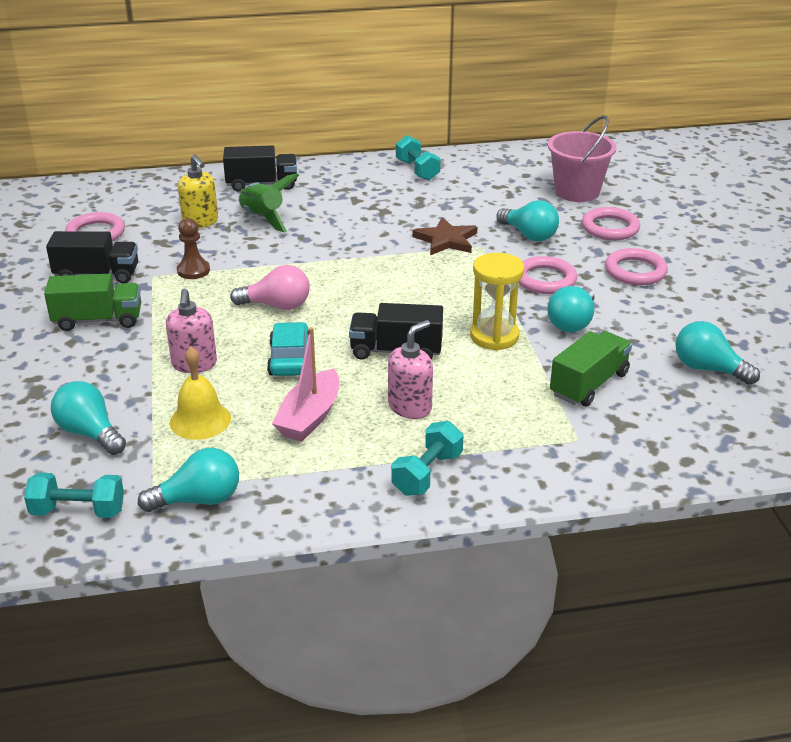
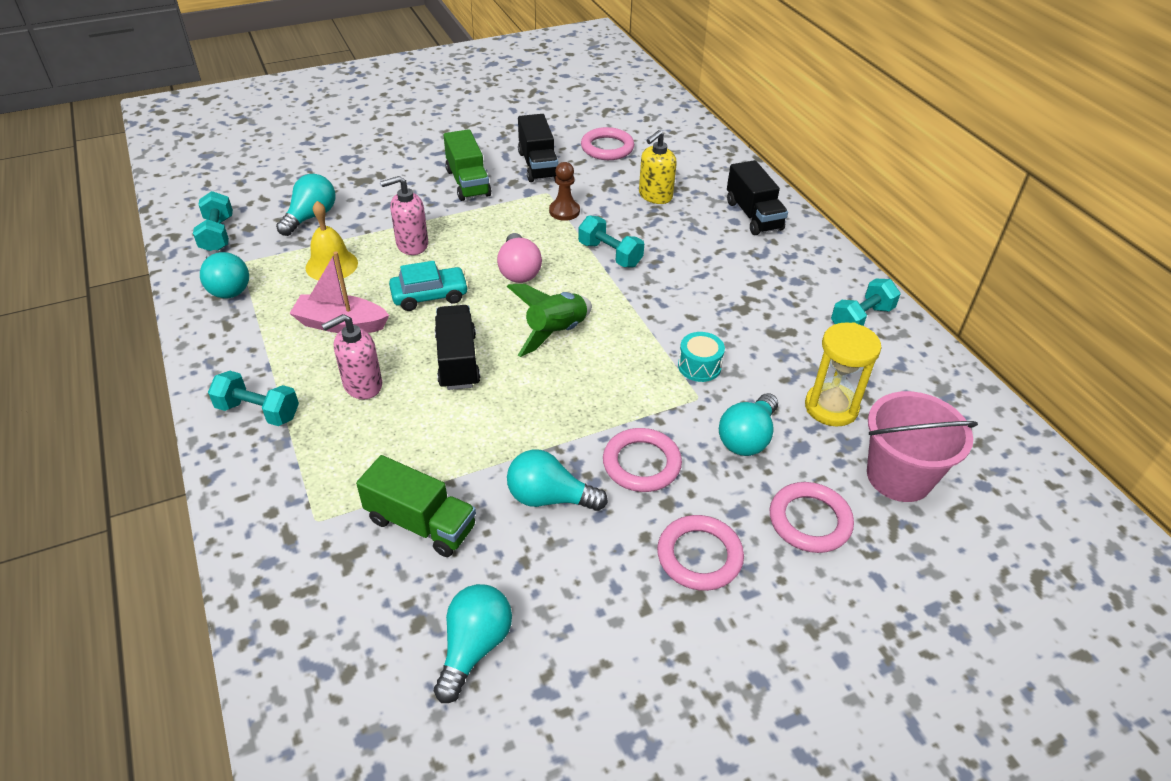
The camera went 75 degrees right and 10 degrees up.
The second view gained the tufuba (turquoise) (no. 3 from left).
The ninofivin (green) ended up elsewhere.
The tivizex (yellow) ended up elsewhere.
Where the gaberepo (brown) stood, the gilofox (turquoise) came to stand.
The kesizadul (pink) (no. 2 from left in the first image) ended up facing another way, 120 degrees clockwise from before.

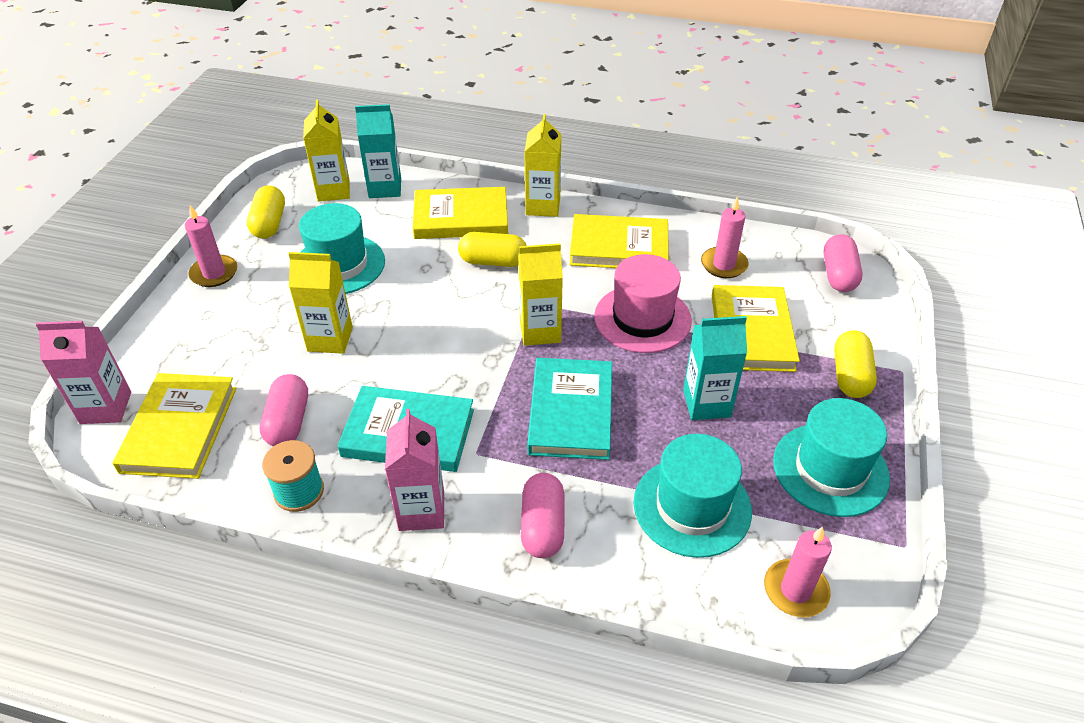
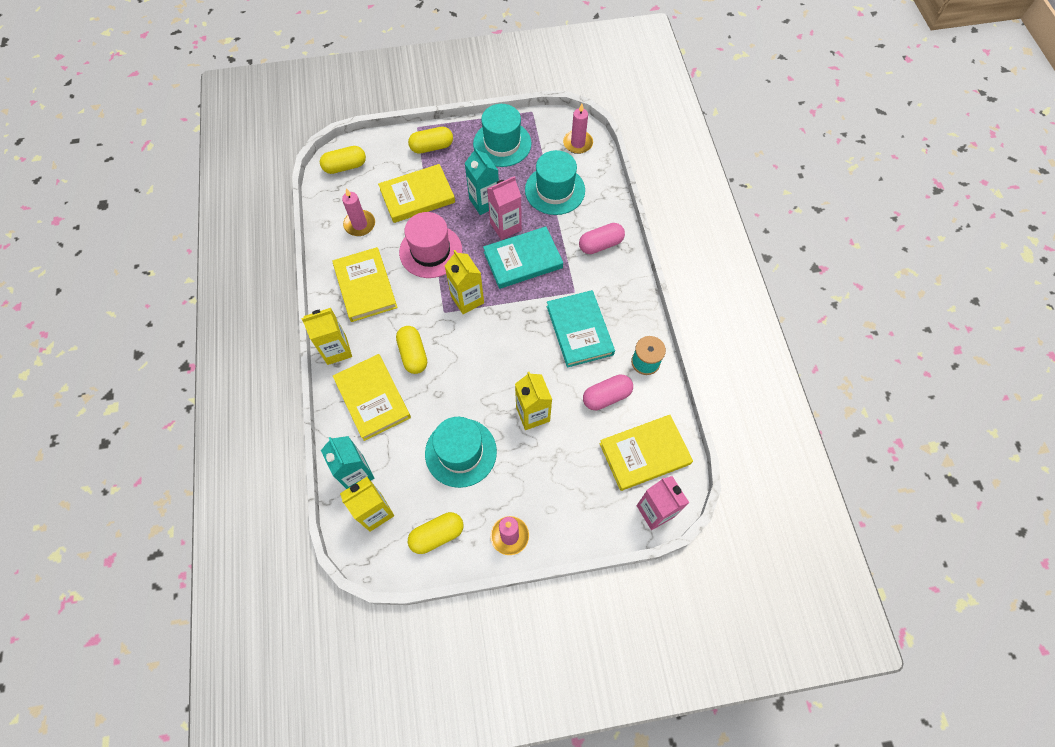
The camera went 115 degrees left and 20 degrees up.
The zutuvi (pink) (no. 2 from left in the first image) ended up elsewhere.
What was the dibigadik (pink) (no. 3 from left) turned into the dibigadik (yellow) (no. 1 from left).

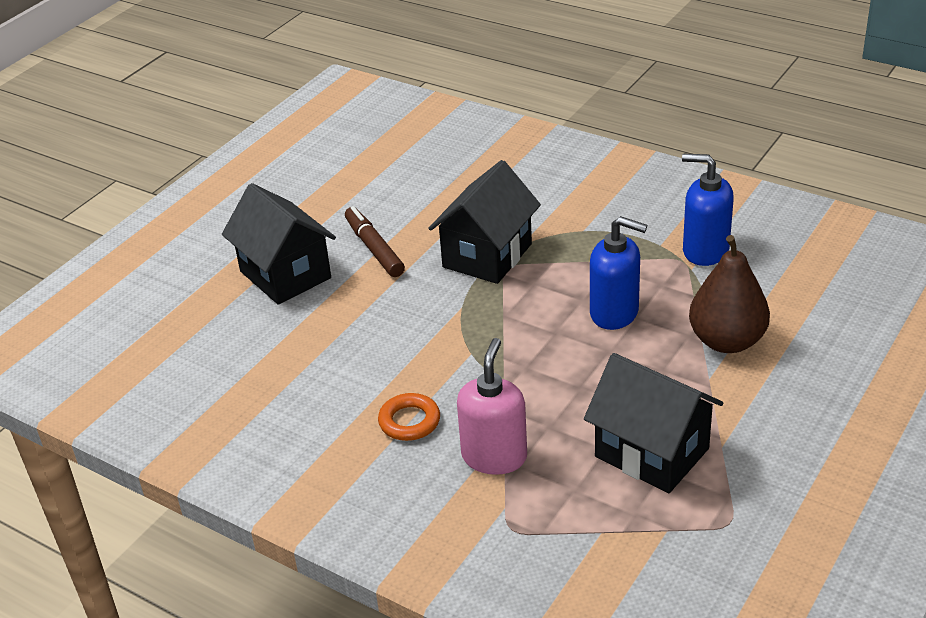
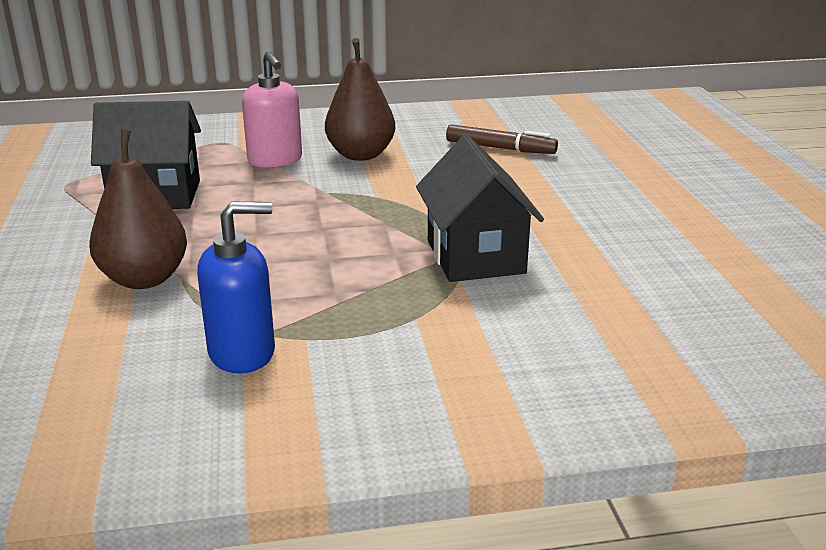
The camera went 135 degrees right and 10 degrees down.
The second view lost the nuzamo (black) (no. 1 from left).
The second view lost the kesizadul (blue) (no. 1 from left).
The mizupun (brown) ended up elsewhere.
Where the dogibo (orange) stood, the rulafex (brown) (no. 2 from left) came to stand.

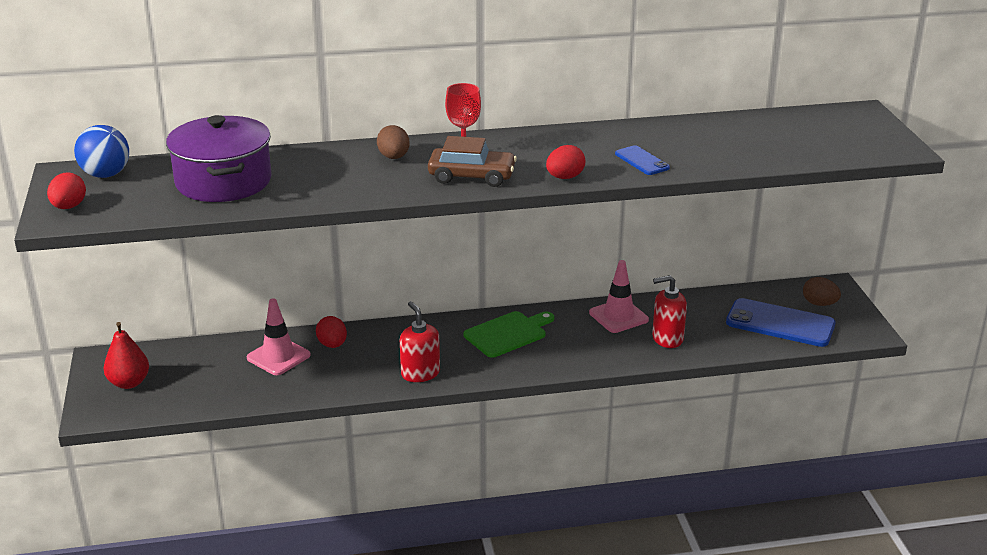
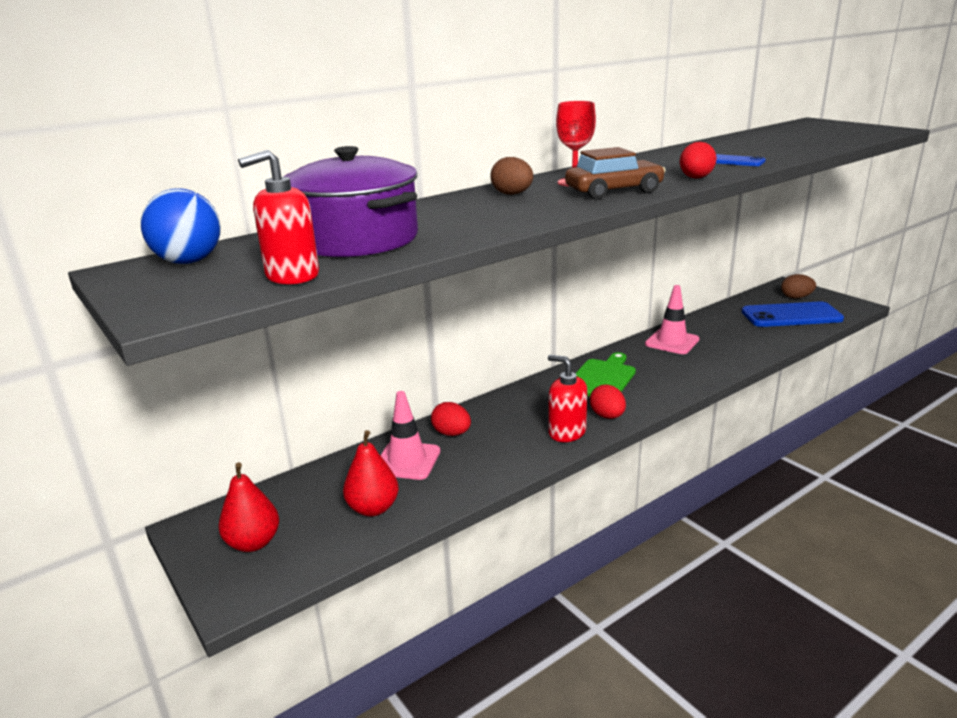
The camera went 25 degrees left and 5 degrees down.
The second view gained the rulafex (red) (no. 2 from left).
The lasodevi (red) (no. 1 from left in the first image) ended up elsewhere.
The kesizadul (red) (no. 2 from left in the first image) ended up elsewhere.

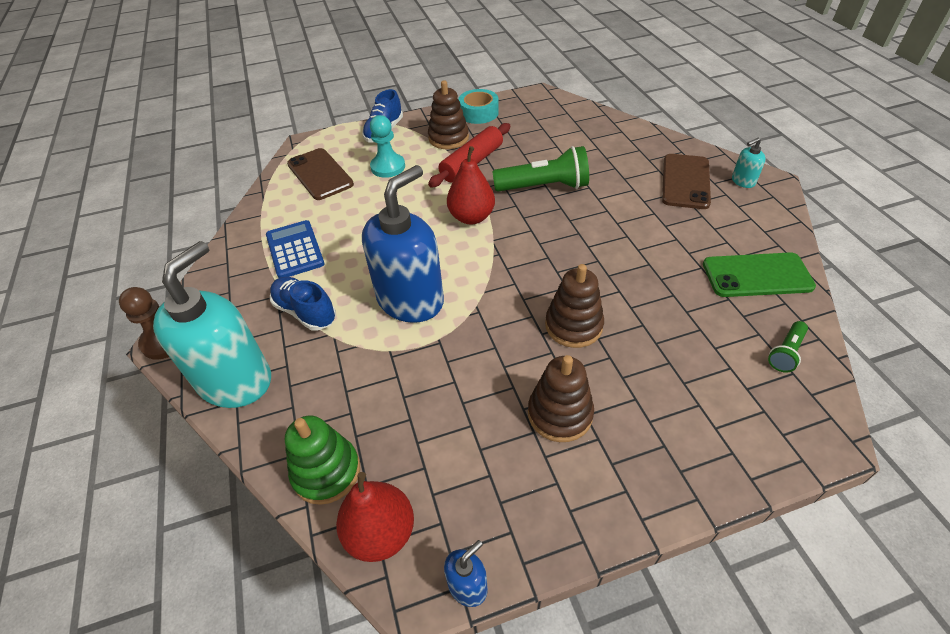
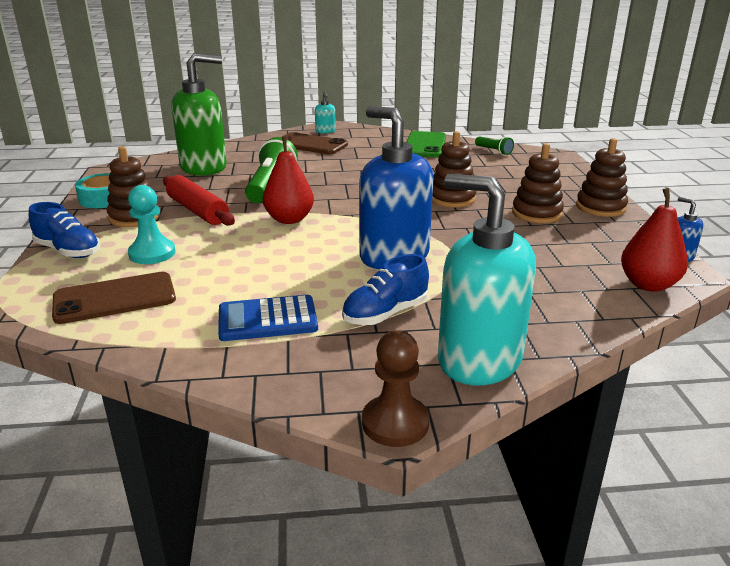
The camera went 80 degrees left and 20 degrees down.
The second view lost the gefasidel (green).
The second view gained the kesizadul (green).
The second view gained the gefasidel (brown) (no. 4 from left).

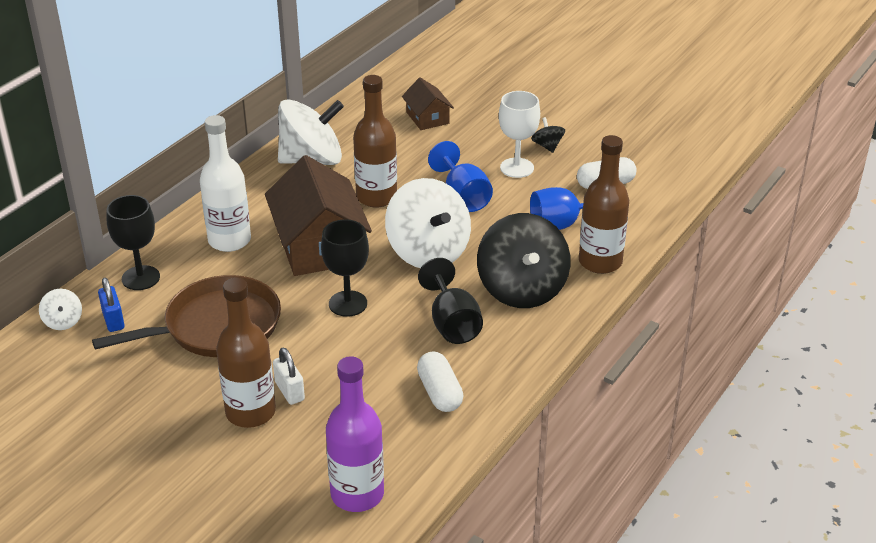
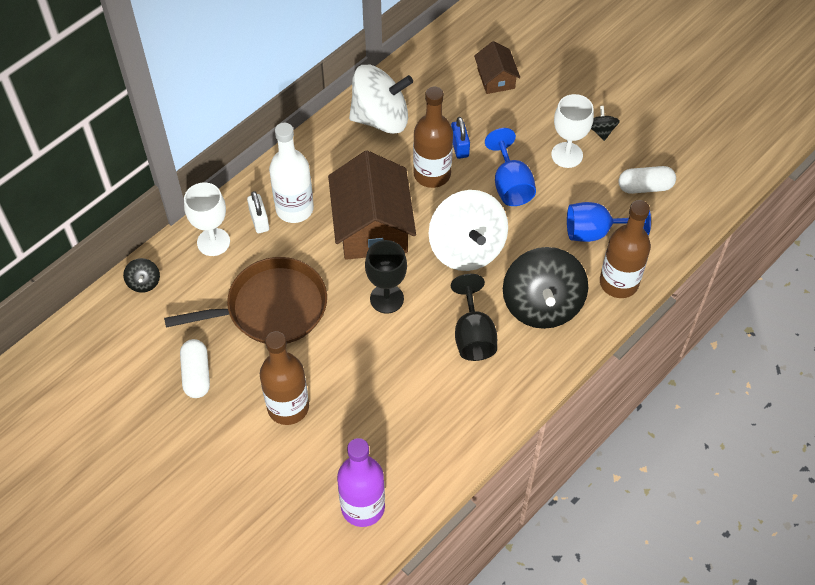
The camera went 10 degrees right and 20 degrees up.
The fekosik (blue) ended up elsewhere.
The fekosik (white) ended up elsewhere.
The dibigadik (white) (no. 1 from left) ended up elsewhere.
What was the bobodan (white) (no. 1 from left) turned into the bobodan (black) (no. 1 from left).
What was the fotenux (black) (no. 1 from left) turned into the fotenux (white) (no. 1 from left).

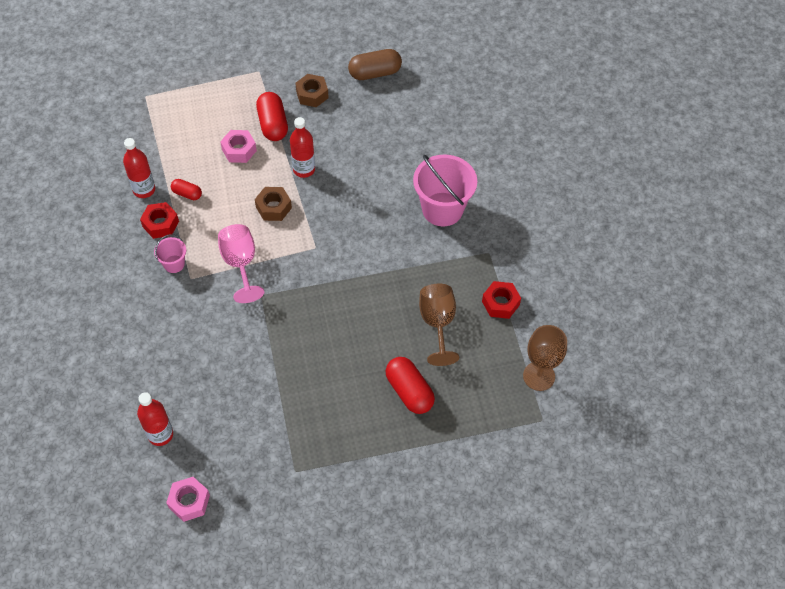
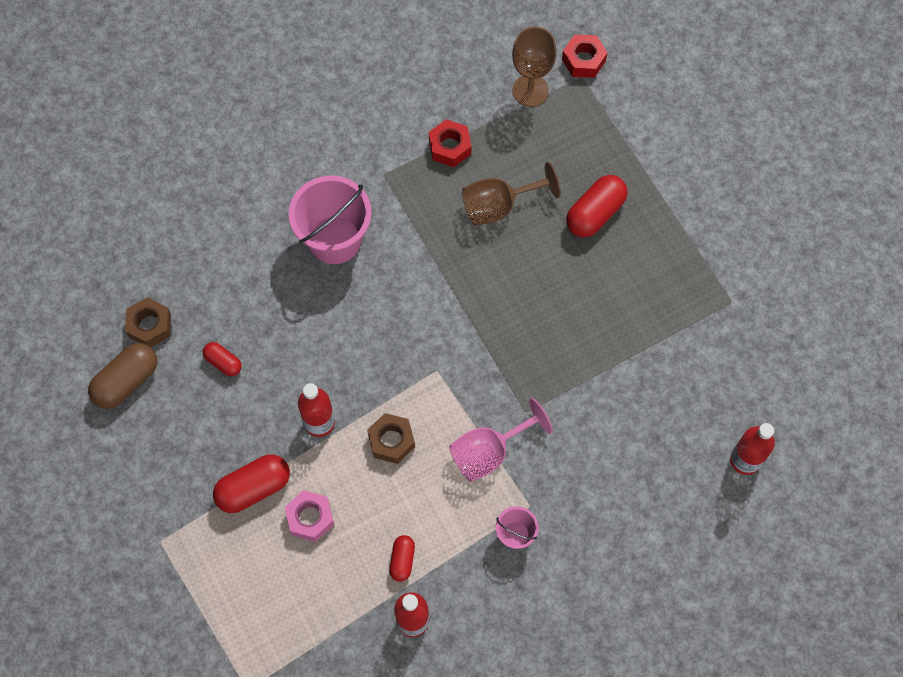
The camera went 105 degrees left and 10 degrees up.
The second view lost the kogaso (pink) (no. 1 from left).
The second view gained the dibigadik (red) (no. 1 from left).
The kogaso (red) (no. 1 from left in the first image) ended up elsewhere.
The kogaso (brown) (no. 2 from left in the first image) ended up elsewhere.
The dibigadik (brown) ended up facing another way, 75 degrees clockwise from before.

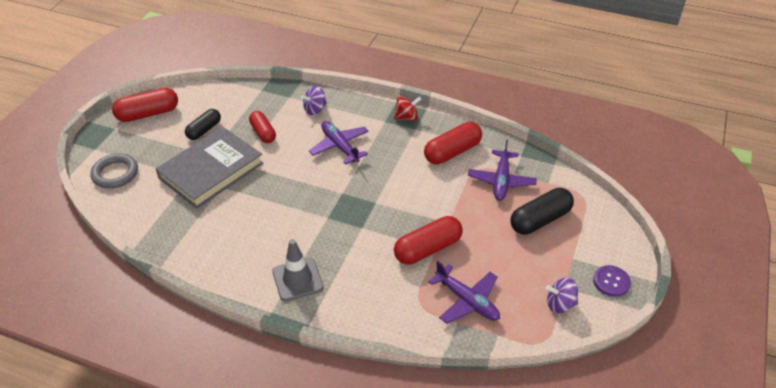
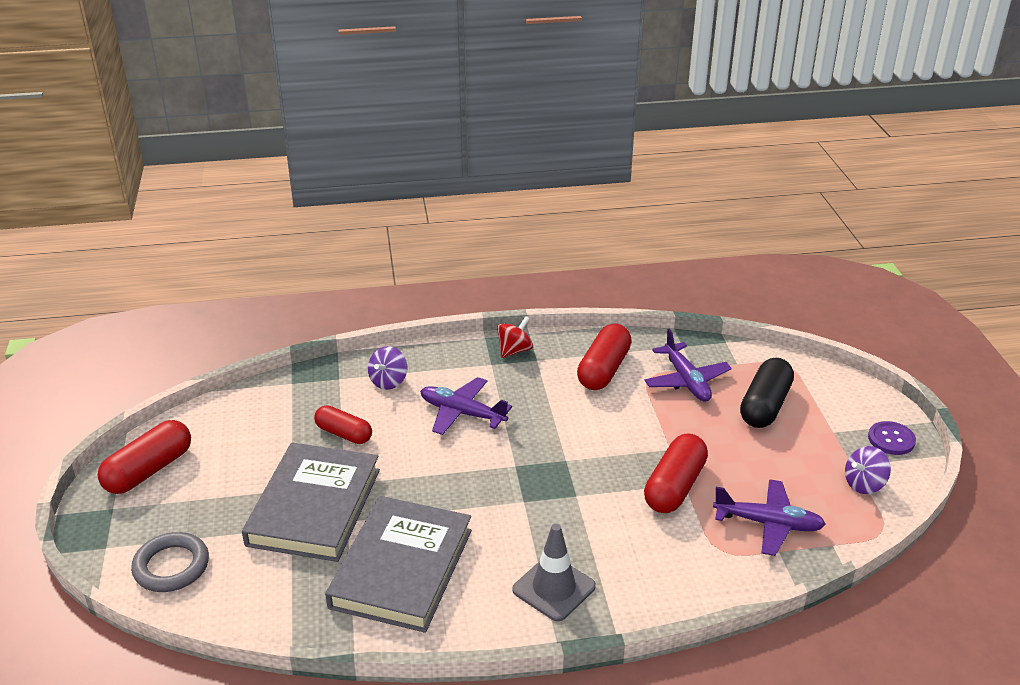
The camera went 30 degrees left and 10 degrees down.
The second view lost the dibigadik (black) (no. 1 from left).
The second view gained the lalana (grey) (no. 2 from left).

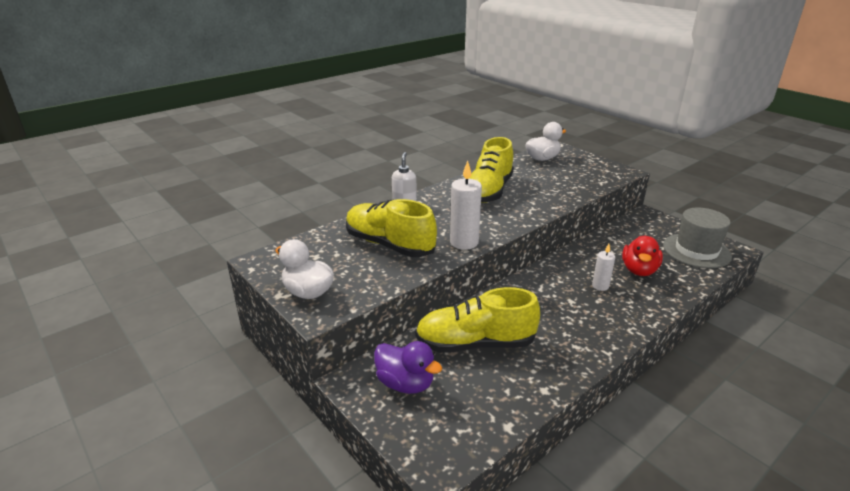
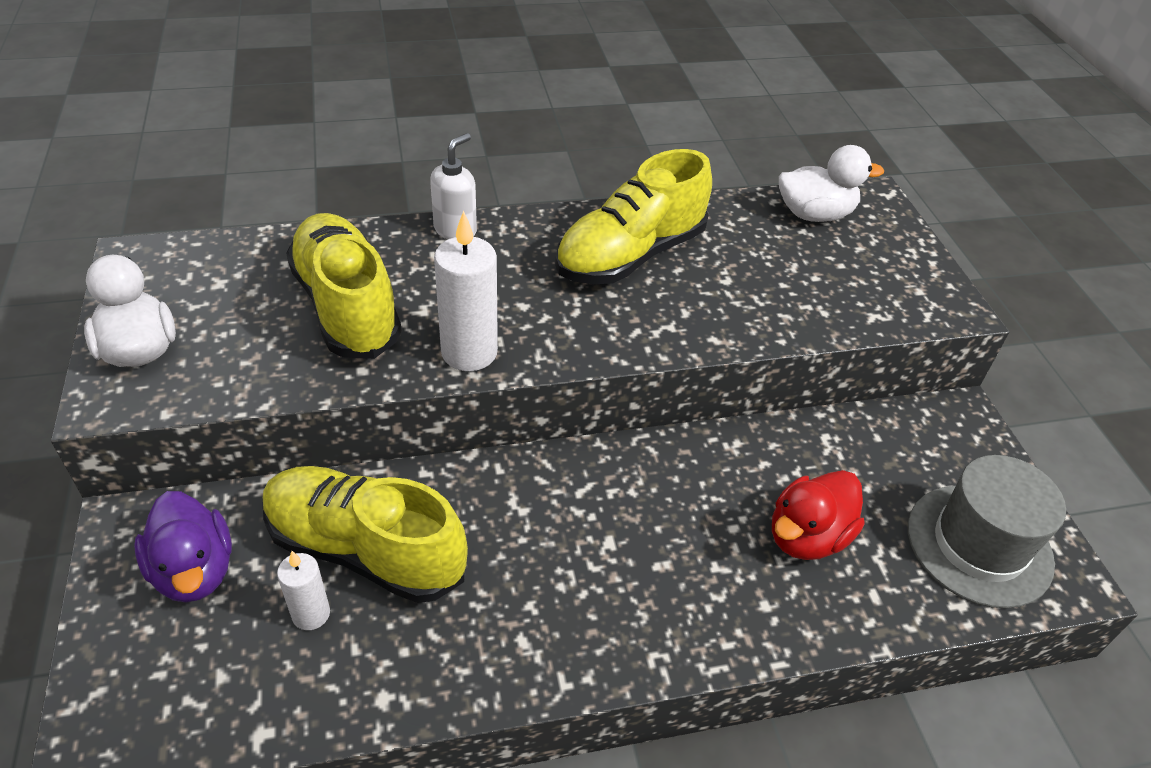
The camera went 25 degrees right and 15 degrees up.
The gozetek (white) (no. 2 from left in the first image) ended up elsewhere.

